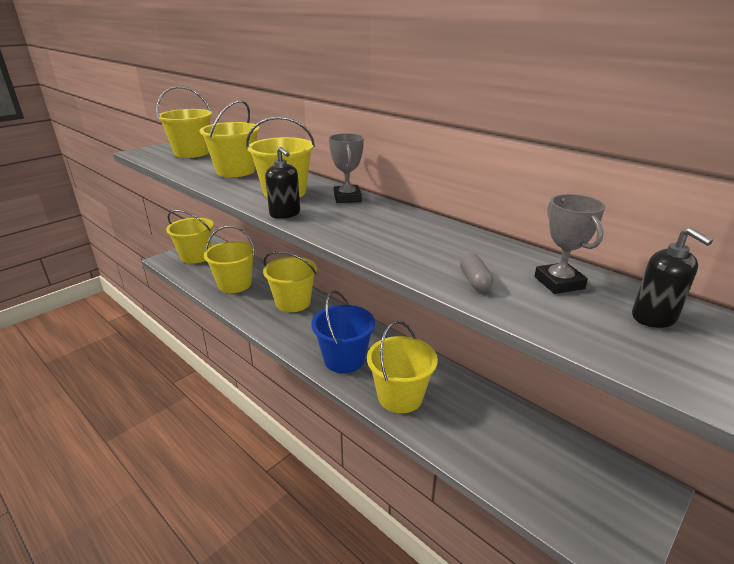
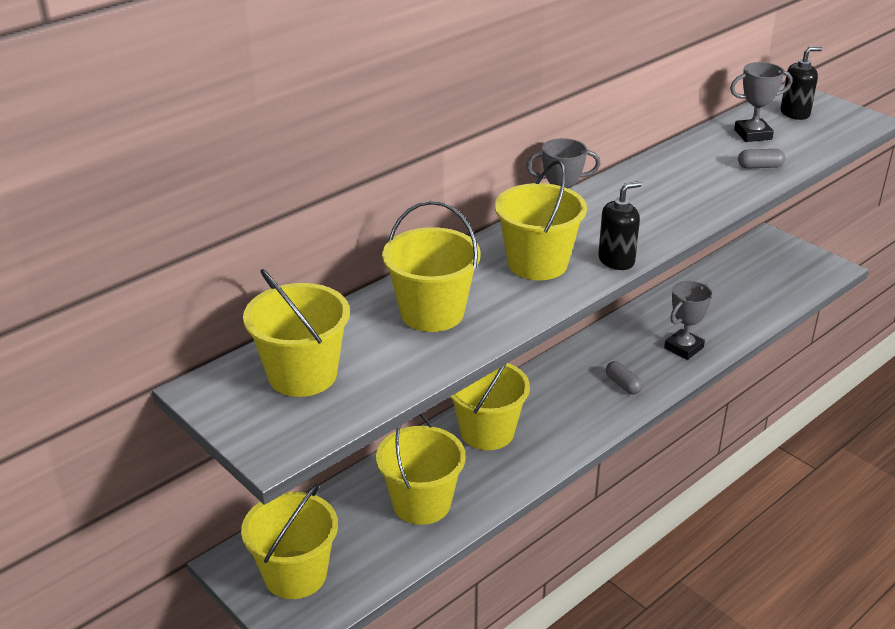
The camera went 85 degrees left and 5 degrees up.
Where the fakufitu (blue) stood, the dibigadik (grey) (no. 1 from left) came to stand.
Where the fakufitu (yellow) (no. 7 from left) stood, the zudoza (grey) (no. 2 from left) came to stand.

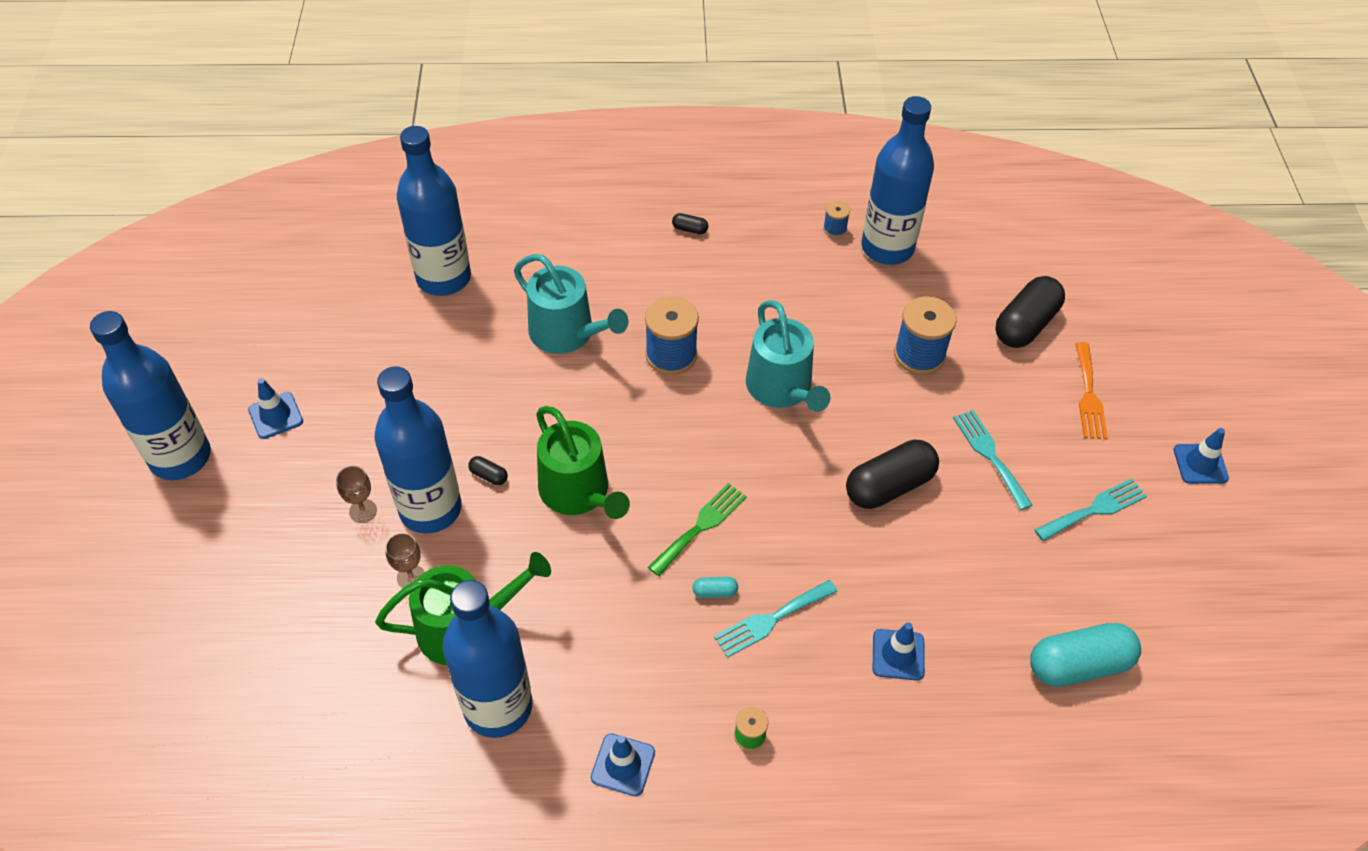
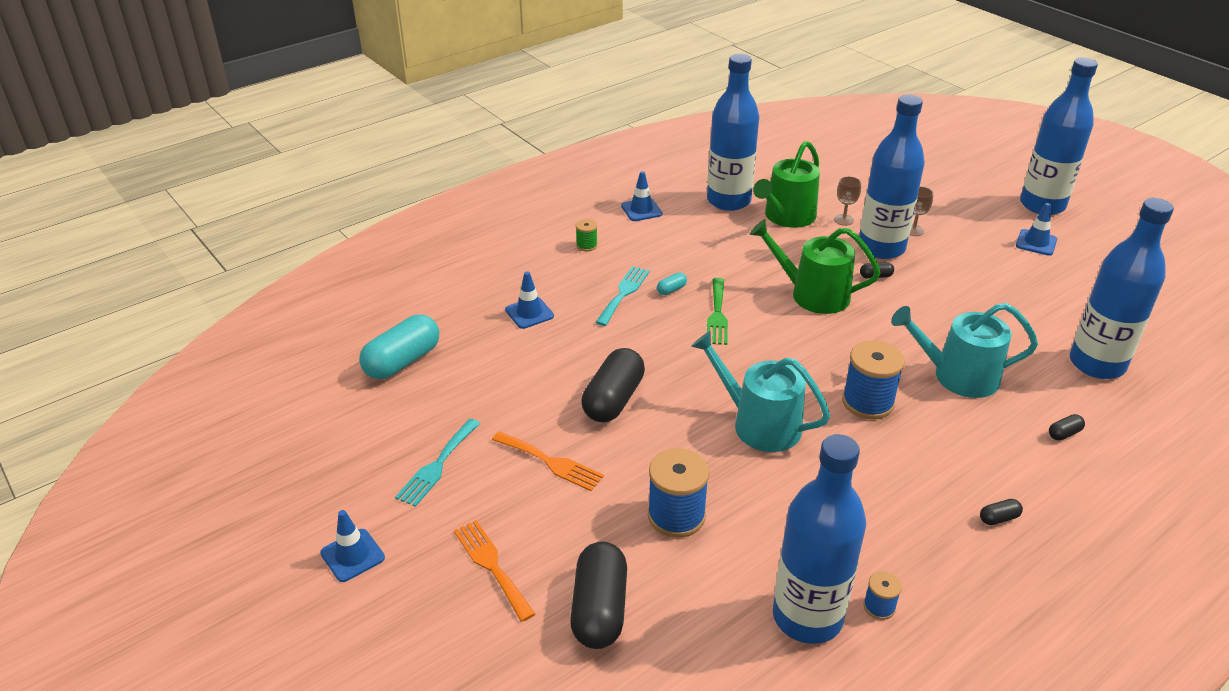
The camera went 145 degrees right and 15 degrees down.
The second view gained the dibigadik (black) (no. 5 from left).
What was the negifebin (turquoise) (no. 2 from left) turned into the negifebin (orange) (no. 2 from left).

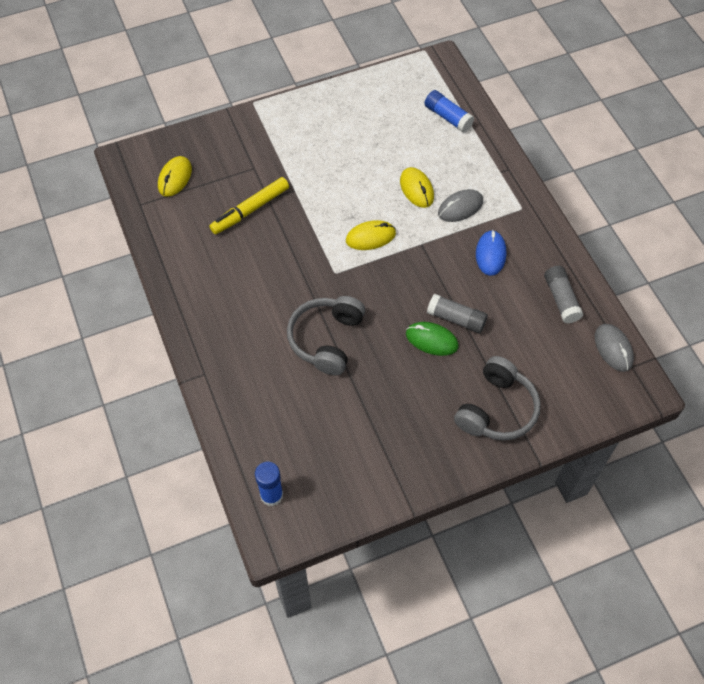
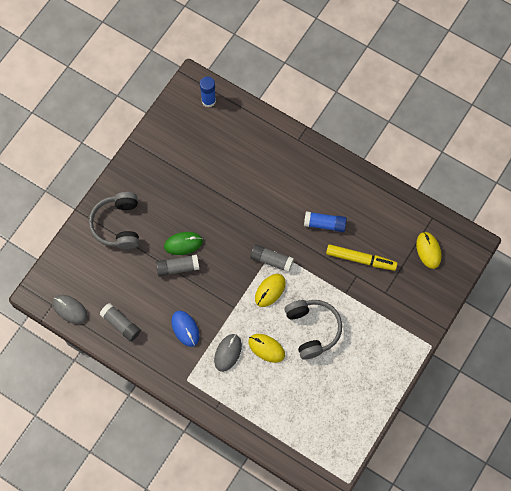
The camera went 145 degrees right and 10 degrees up.
The second view gained the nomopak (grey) (no. 3 from left).
The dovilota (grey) (no. 1 from left in the first image) ended up elsewhere.
The nomopak (blue) (no. 2 from left) ended up elsewhere.
The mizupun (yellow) ended up facing another way, 90 degrees clockwise from before.

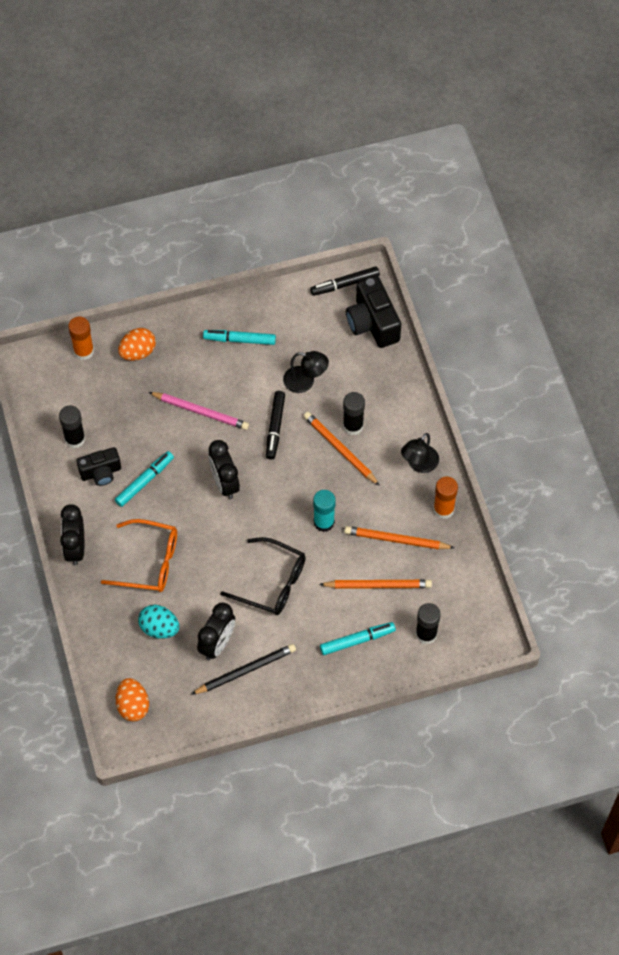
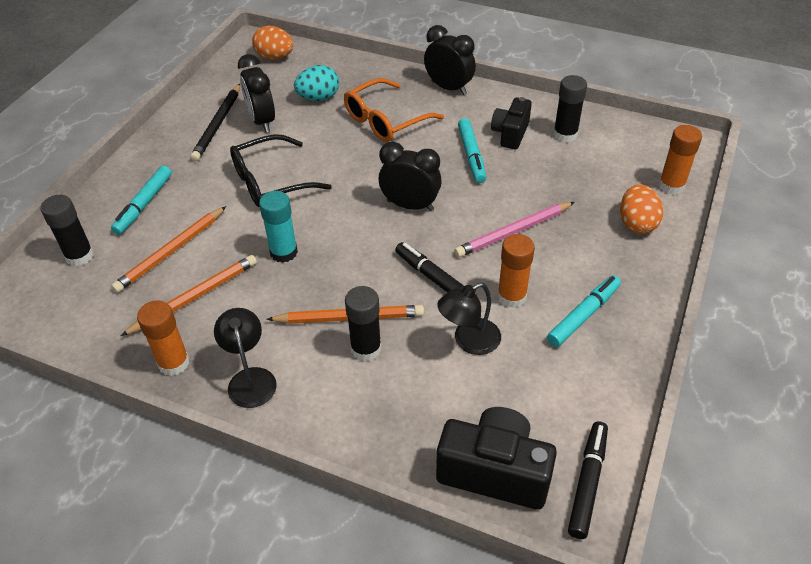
The camera went 130 degrees right and 15 degrees down.
The second view gained the nomopak (orange) (no. 2 from left).

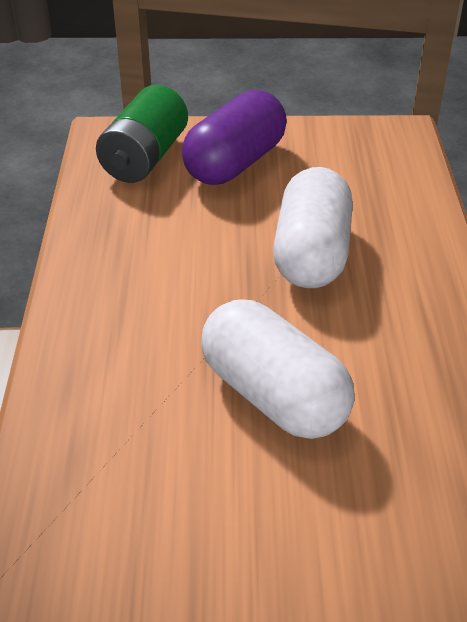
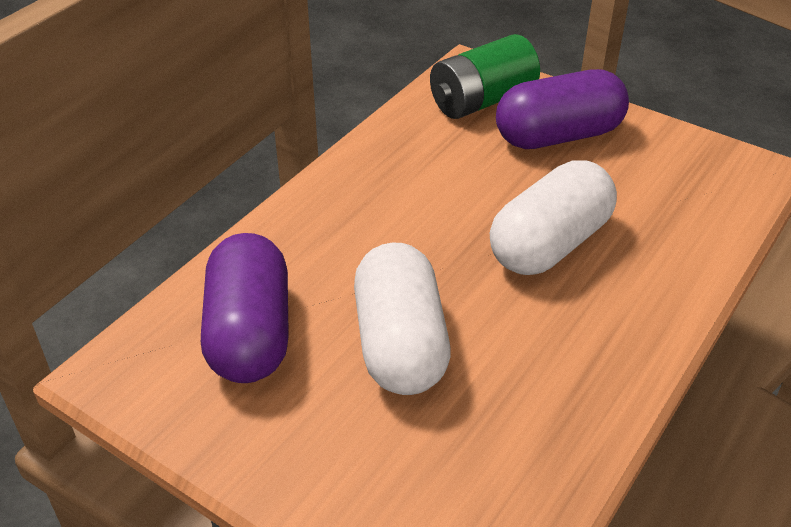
The camera went 35 degrees right and 0 degrees up.
The second view gained the dibigadik (purple) (no. 1 from left).

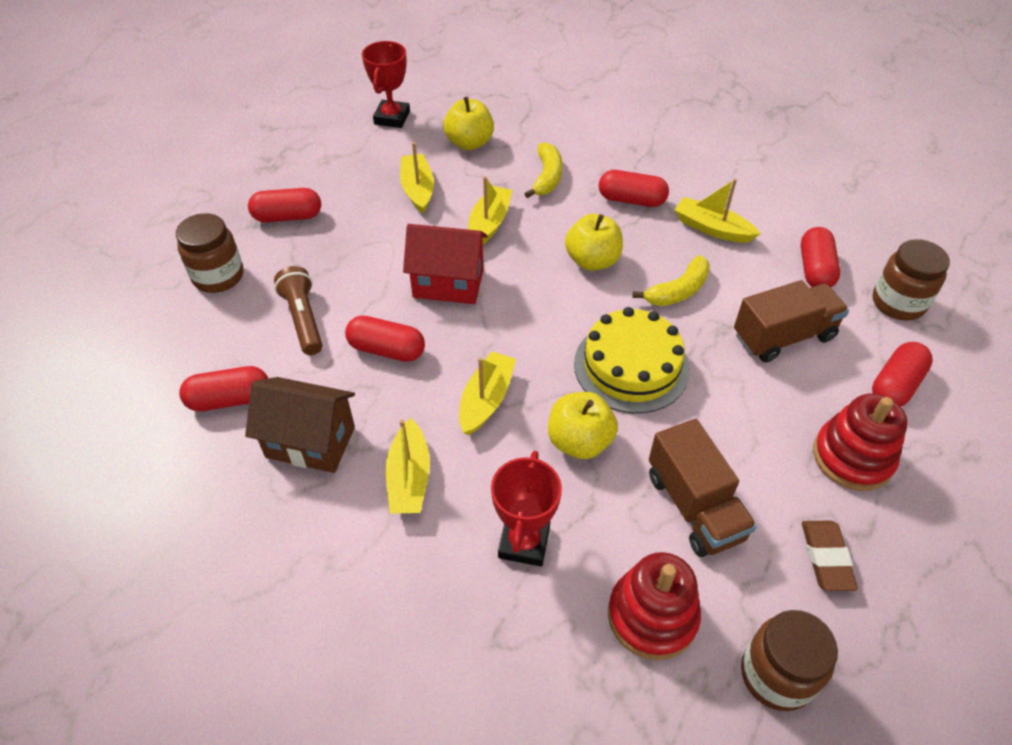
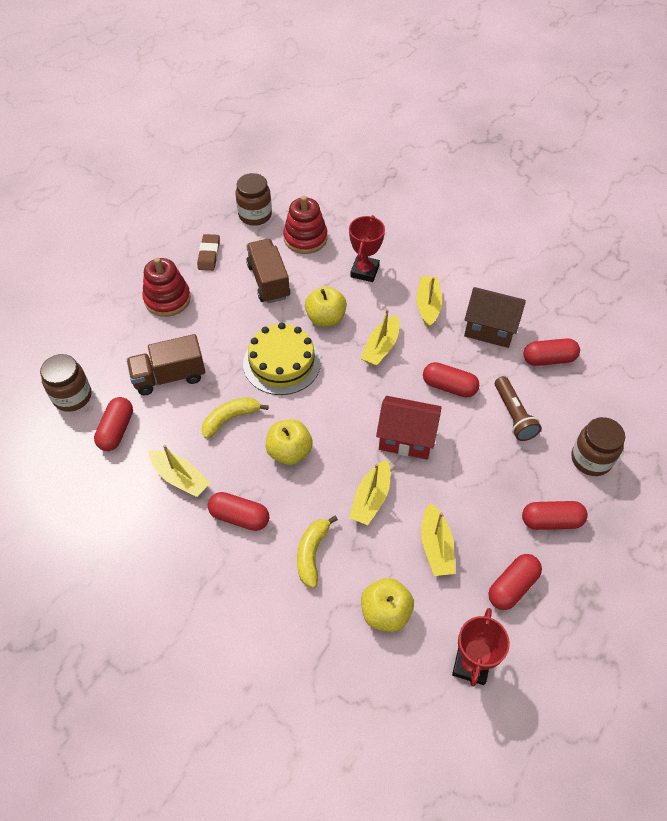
The camera went 175 degrees left and 5 degrees up.
The dibigadik (red) (no. 6 from left in the first image) ended up elsewhere.

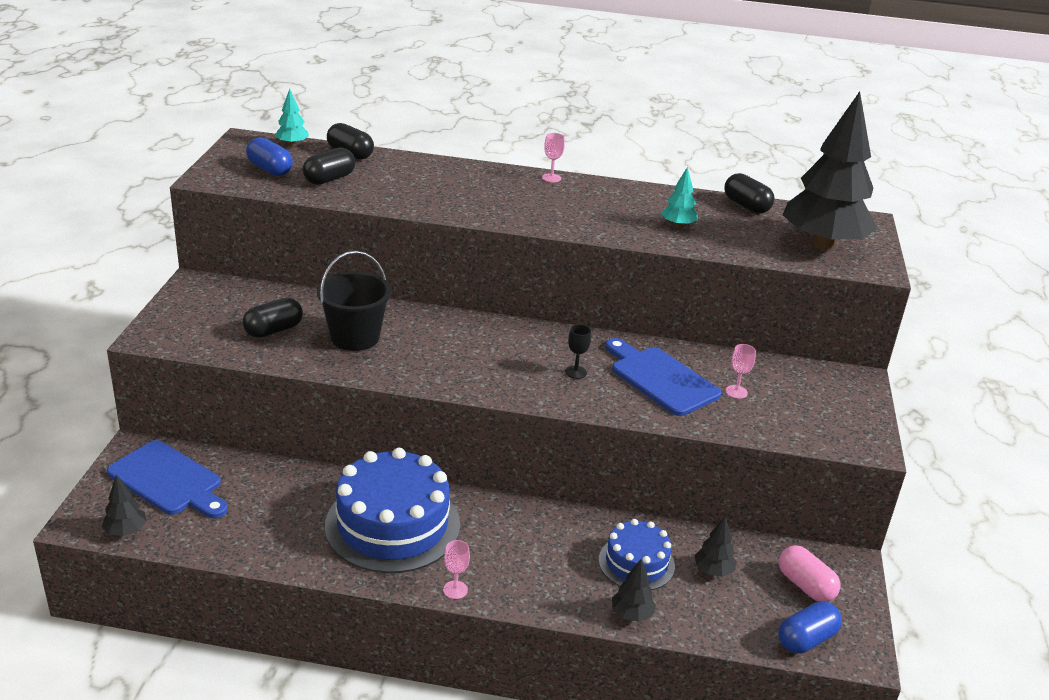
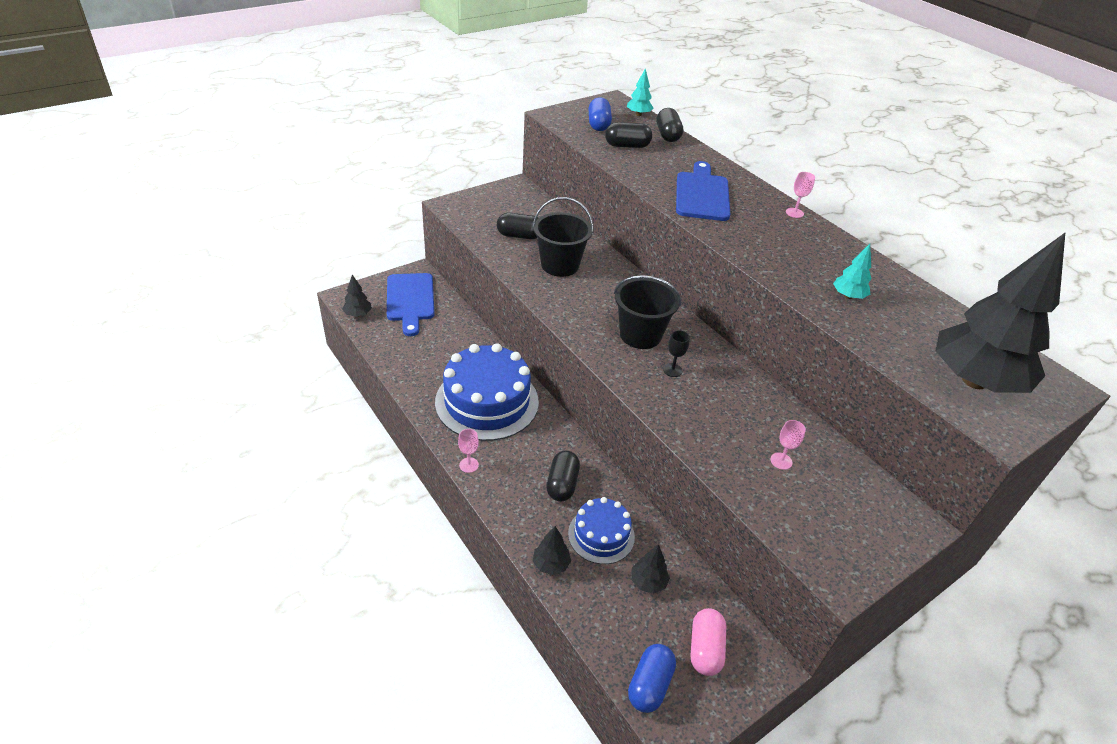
The camera went 45 degrees right and 10 degrees up.
The second view gained the fakufitu (black) (no. 2 from left).
The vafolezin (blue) (no. 2 from left) ended up elsewhere.
The dibigadik (black) (no. 4 from left in the first image) ended up elsewhere.
The dibigadik (blue) (no. 2 from left) ended up facing another way, 75 degrees counterclockwise from before.

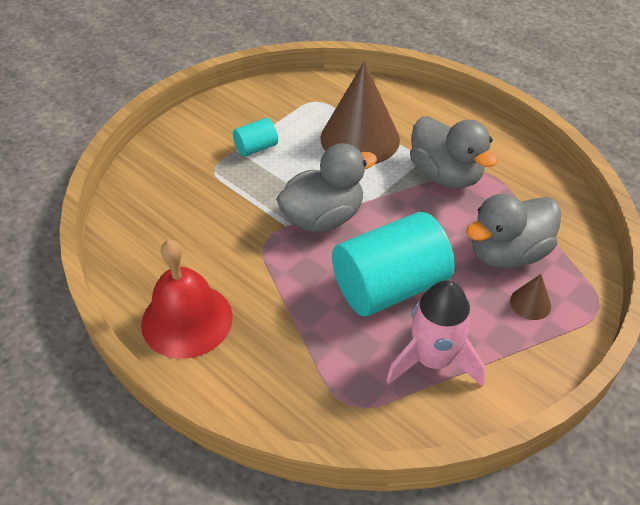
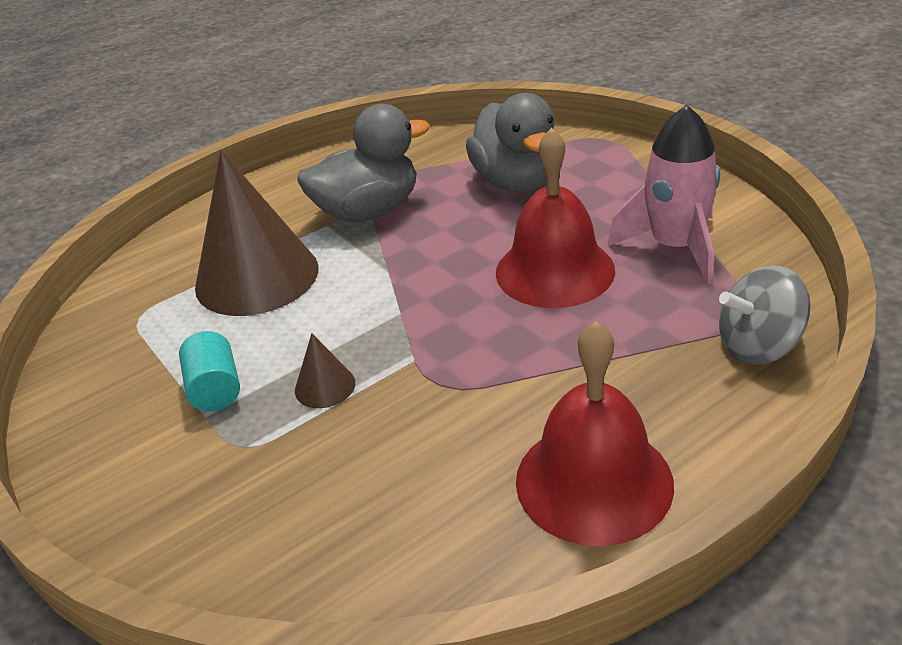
The camera went 75 degrees left and 10 degrees down.
The second view lost the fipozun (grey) (no. 1 from left).
The second view gained the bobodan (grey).
The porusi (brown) (no. 2 from left) ended up elsewhere.
Where the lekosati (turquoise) (no. 2 from left) stood, the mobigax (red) (no. 1 from left) came to stand.

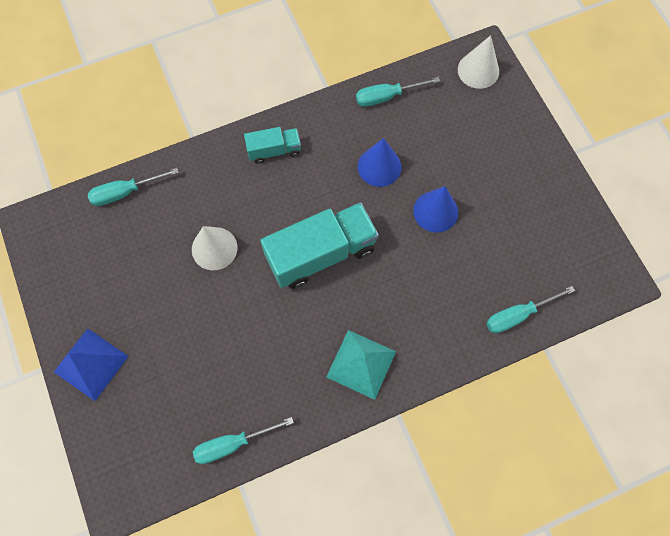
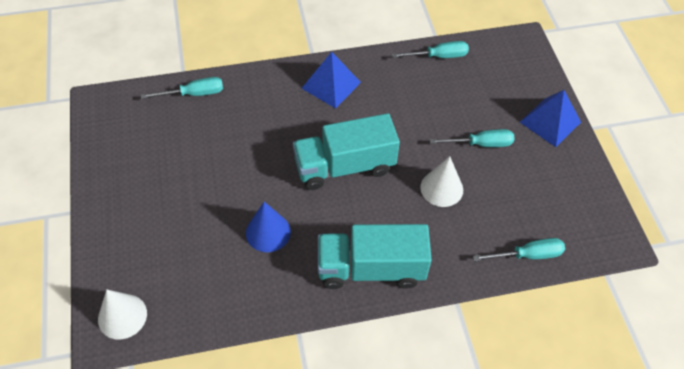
The camera went 170 degrees left and 15 degrees down.
The second view lost the porusi (blue) (no. 2 from left).
The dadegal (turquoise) (no. 3 from left) ended up elsewhere.
What was the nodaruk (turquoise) turned into the nodaruk (blue) (no. 1 from left).
The size of the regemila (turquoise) (no. 1 from left in the first image) changed by a factor of 1.91.

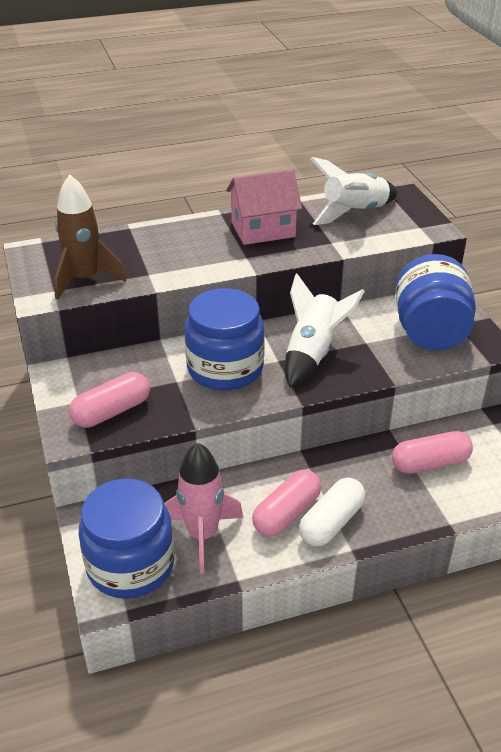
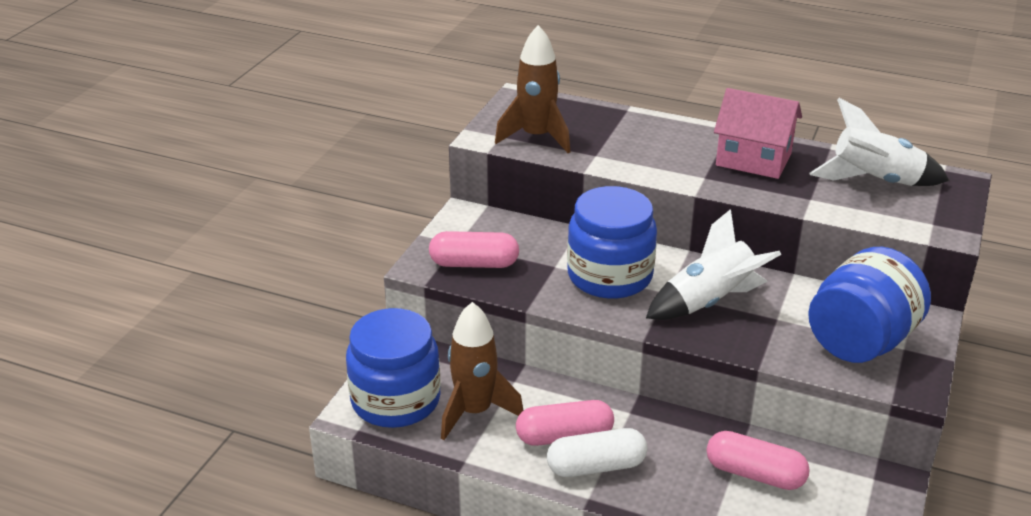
The camera went 40 degrees right and 5 degrees down.
What was the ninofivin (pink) turned into the ninofivin (brown) (no. 1 from left).

